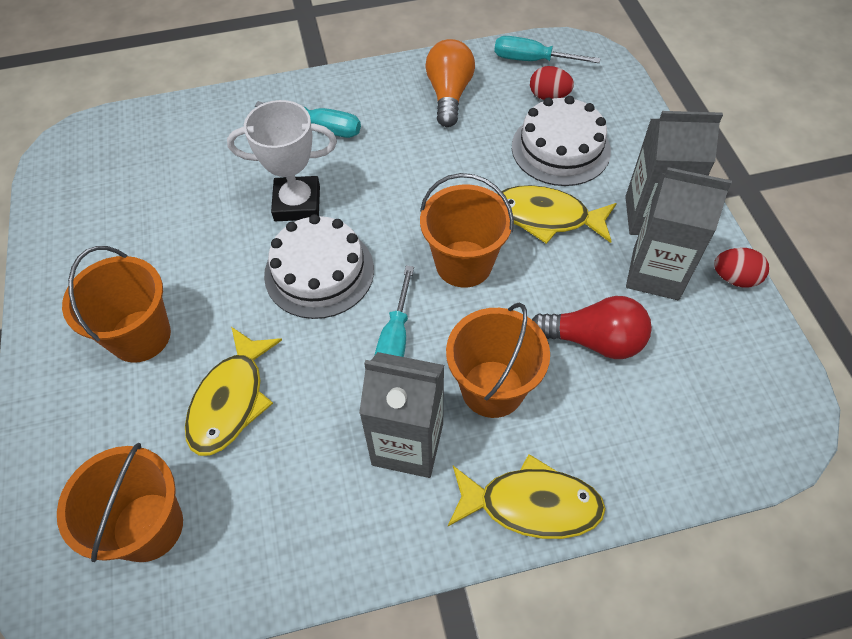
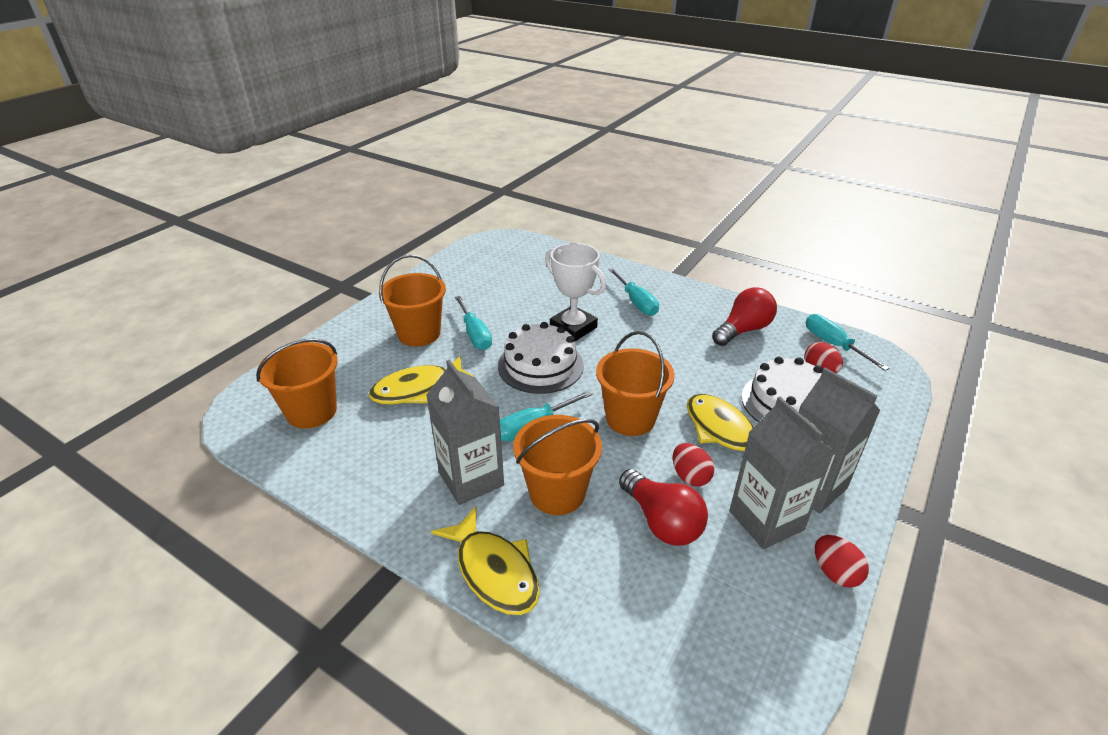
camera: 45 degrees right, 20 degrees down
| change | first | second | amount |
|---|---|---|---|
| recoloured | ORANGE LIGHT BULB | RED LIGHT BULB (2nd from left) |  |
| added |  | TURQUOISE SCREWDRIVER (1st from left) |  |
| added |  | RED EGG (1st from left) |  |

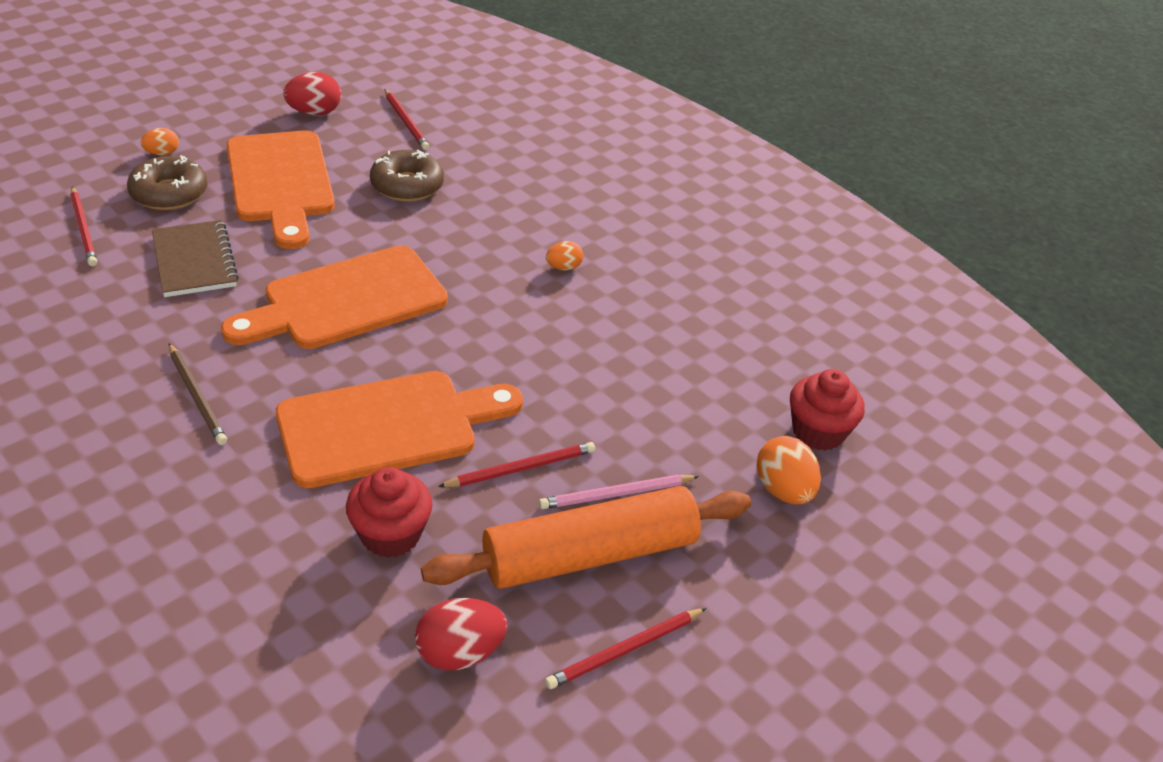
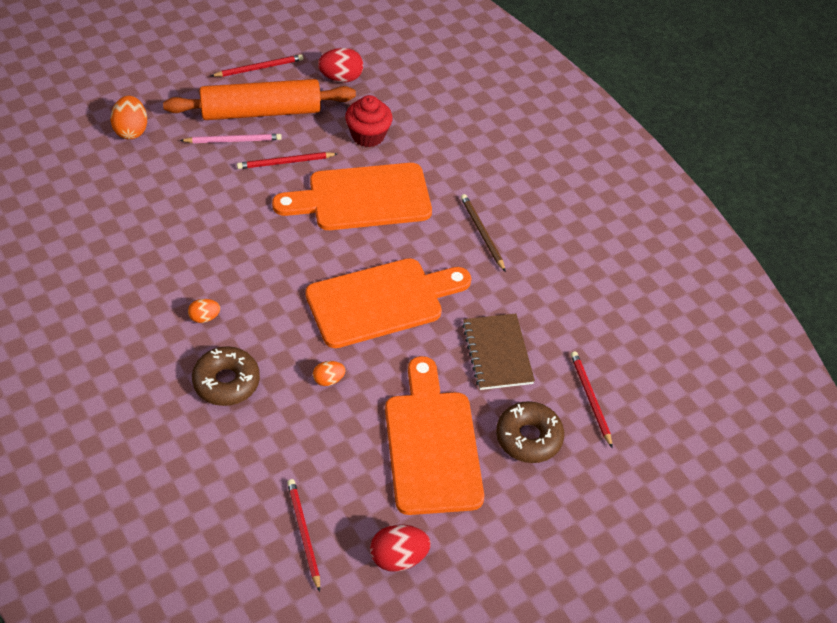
camera: 170 degrees left, 10 degrees up
| change | first | second | amount |
|---|---|---|---|
| moved | ORANGE EGG (1st from left in the first image) | ORANGE EGG (3rd from left) |  |
| moved | BROWN DONUT (2nd from left in the first image) | BROWN DONUT (1st from left) |  |
| removed | RED CUPCAKE (2nd from left) |  |  |

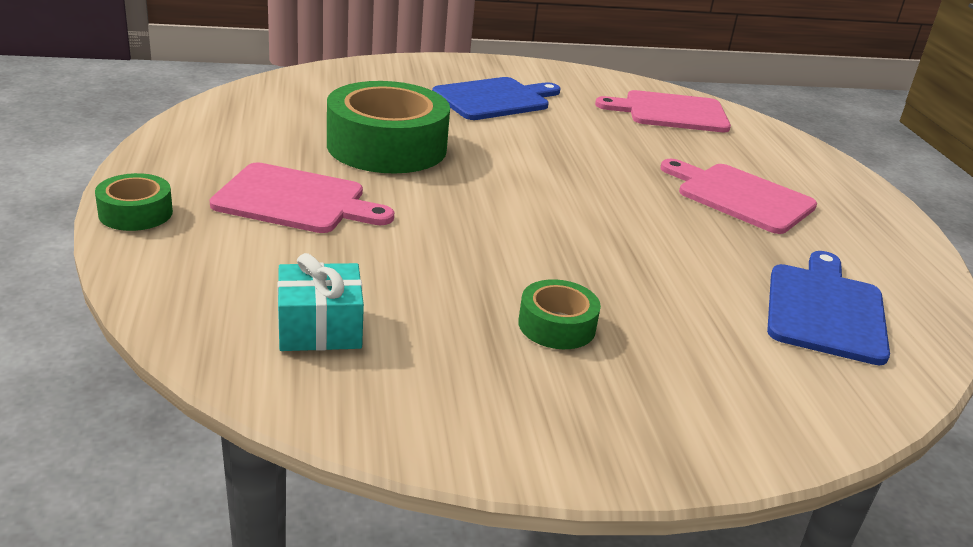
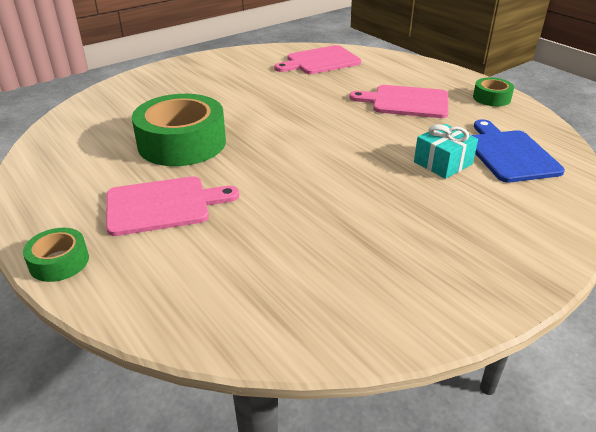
camera: 25 degrees left, 5 degrees up
| change | first | second | amount |
|---|---|---|---|
| removed | BLUE CUTTING BOARD (1st from left) |  |  |
| moved | TURQUOISE GIFT |  |  |
| moved | GREEN TAPE (3rd from left) |  |  |

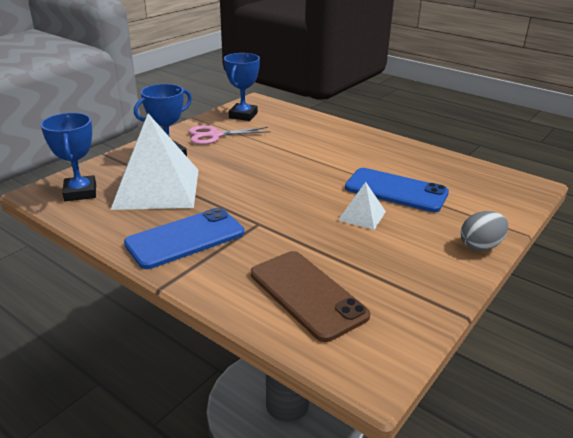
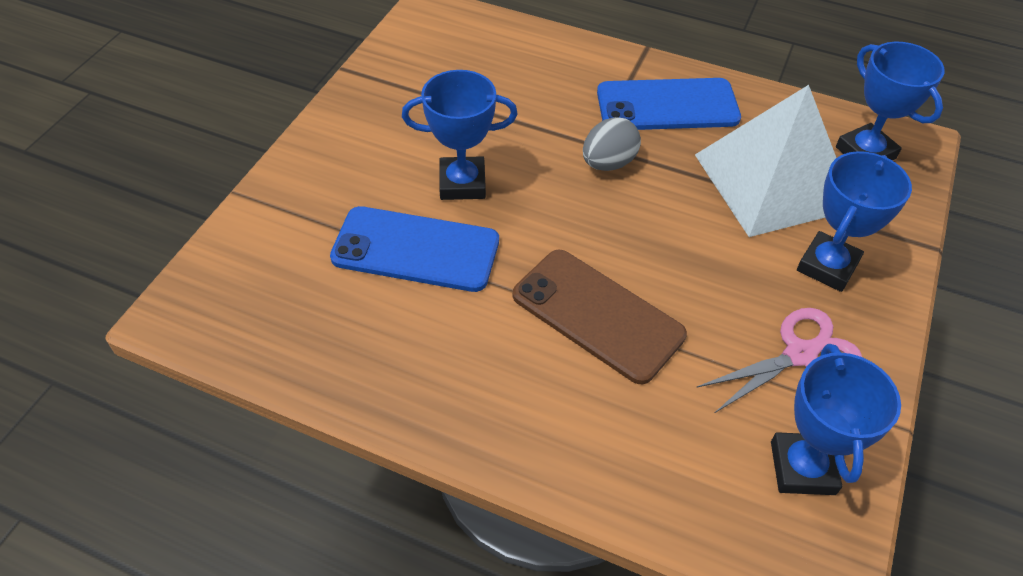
camera: 165 degrees right, 20 degrees up
| change | first | second | amount |
|---|---|---|---|
| replaced | WHITE PYRAMID (2nd from left) | BLUE TROPHY (1st from left) |  |
| turned | BLUE PHONE (1st from left in the first image) | BLUE PHONE (2nd from left) | 45 degrees clockwise |
| moved | GREY EGG |  |  |
| moved | BROWN PHONE |  |  |

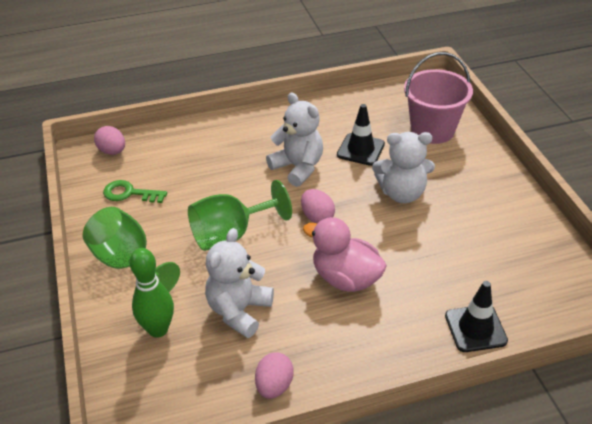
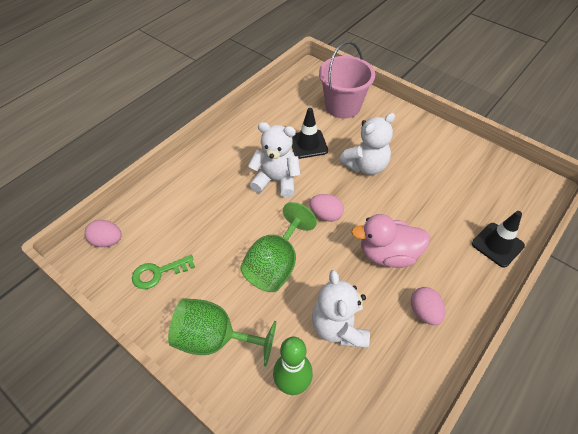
camera: 35 degrees left, 10 degrees up
| change | first | second | amount |
|---|---|---|---|
| moved | PINK EGG (2nd from left in the first image) | PINK EGG (3rd from left) |  |

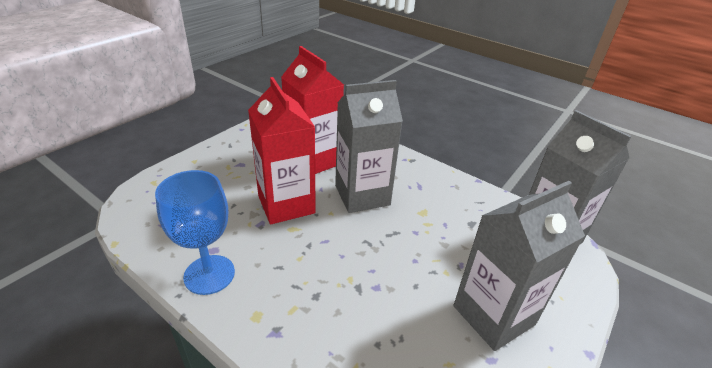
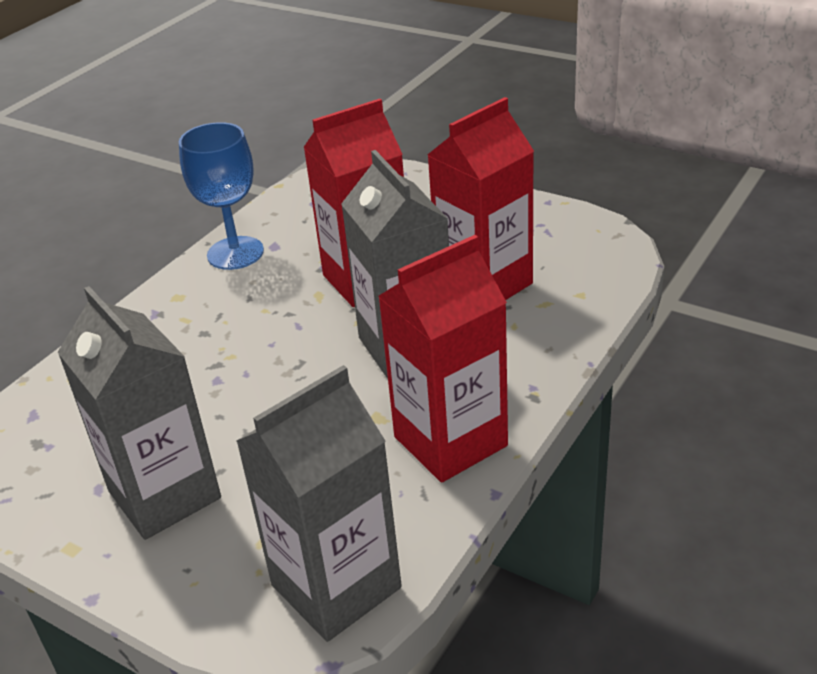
camera: 90 degrees right, 0 degrees up
| change | first | second | amount |
|---|---|---|---|
| added |  | RED CARTON (2nd from left) |  |

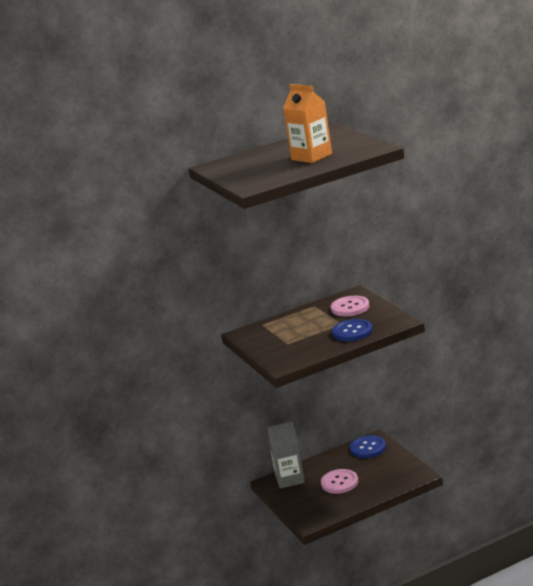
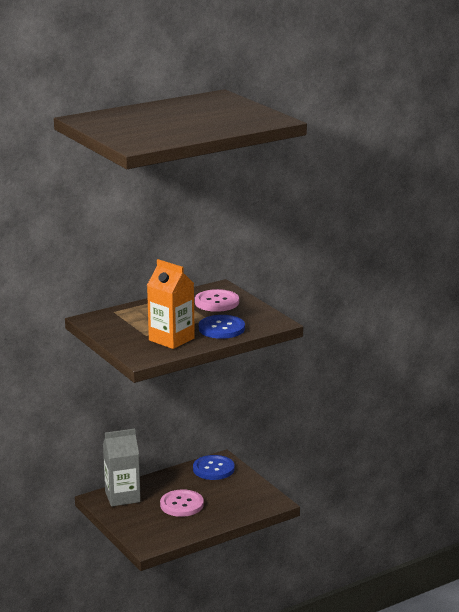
camera: 10 degrees left, 0 degrees up
| change | first | second | amount |
|---|---|---|---|
| moved | ORANGE CARTON |  |  |

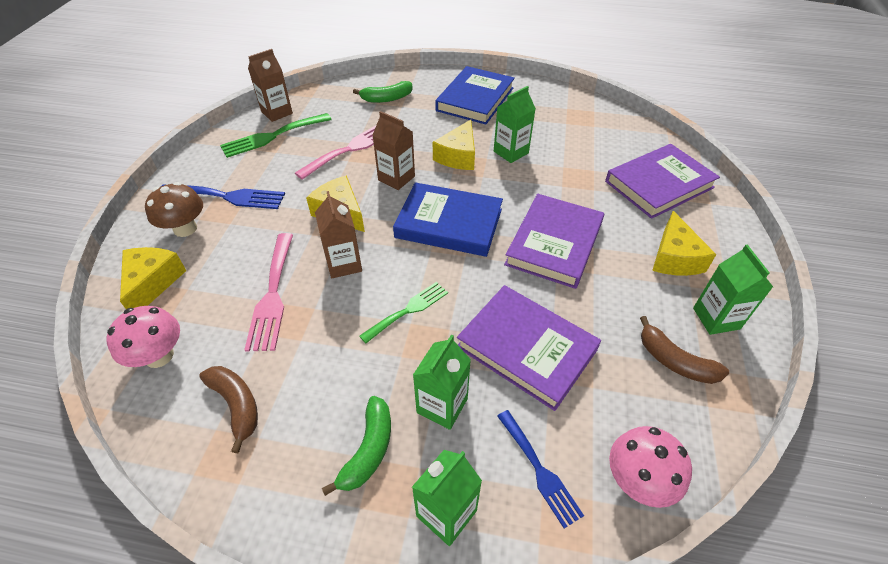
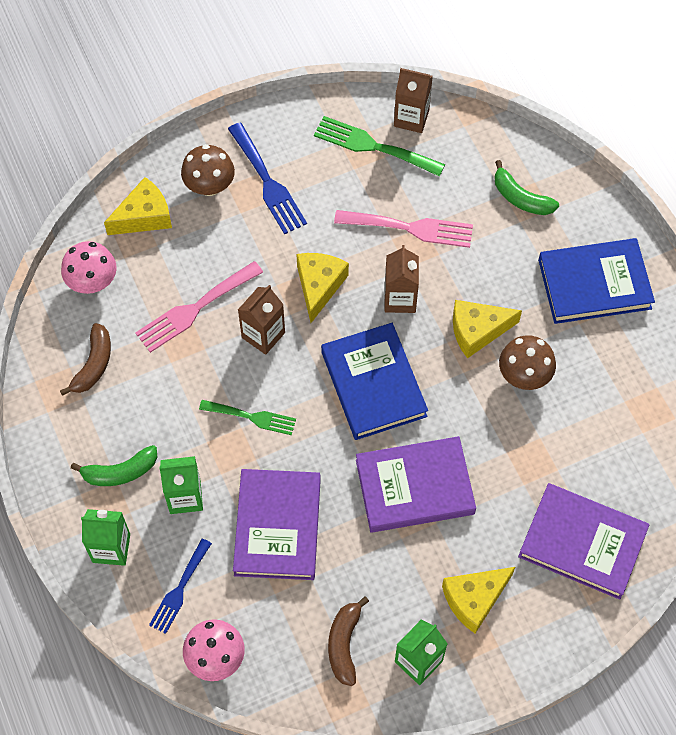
camera: 55 degrees right, 15 degrees up
| change | first | second | amount |
|---|---|---|---|
| replaced | GREEN CARTON (3rd from left) | BROWN MUSHROOM (2nd from left) |  |

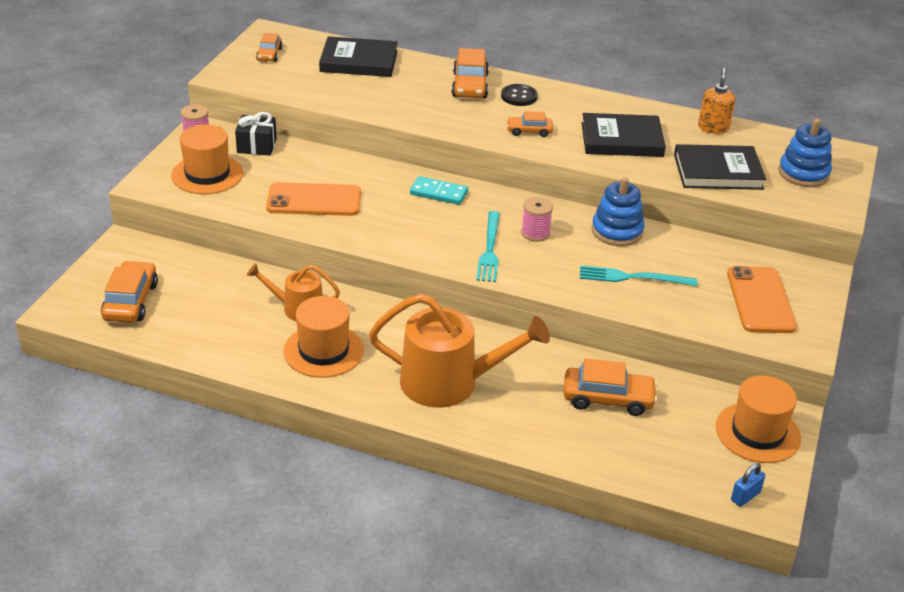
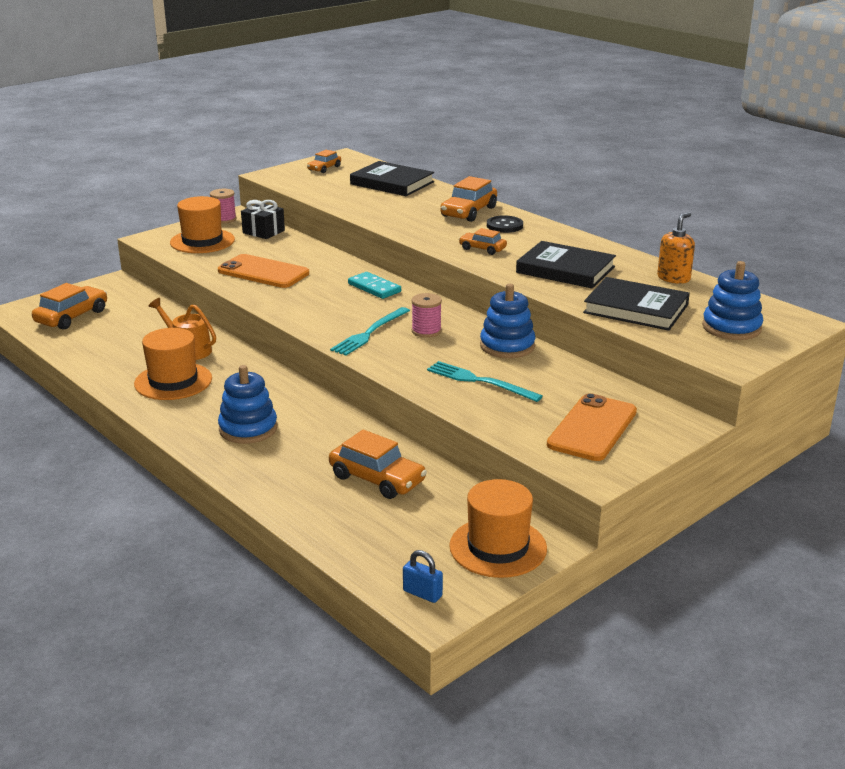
camera: 30 degrees right, 10 degrees down
| change | first | second | amount |
|---|---|---|---|
| replaced | ORANGE WATERING CAN (2nd from left) | BLUE STACKING TOY (1st from left) |  |
| turned | BLUE PADLOCK |  | 45 degrees clockwise |

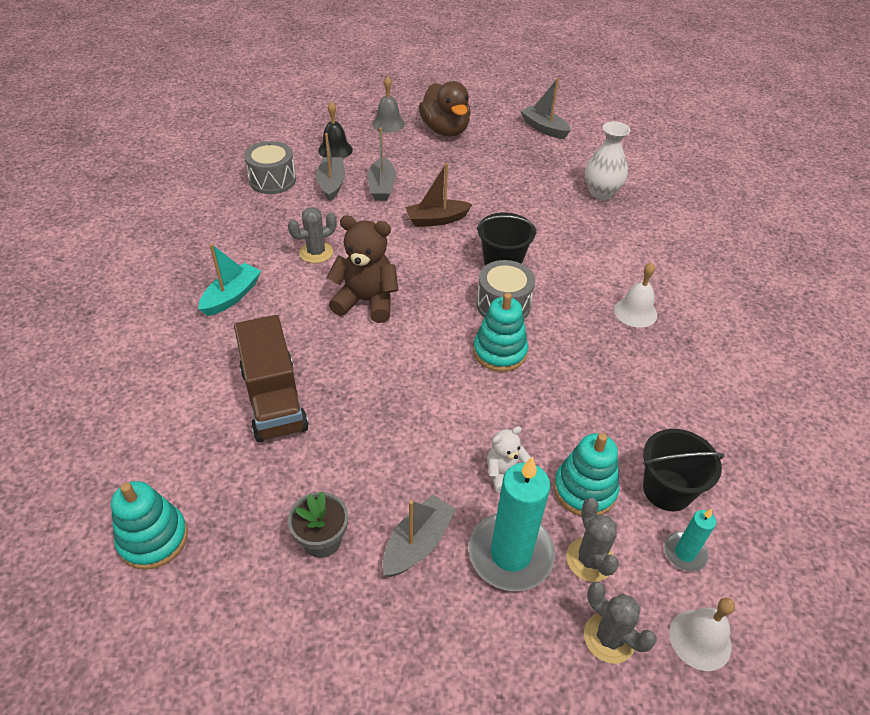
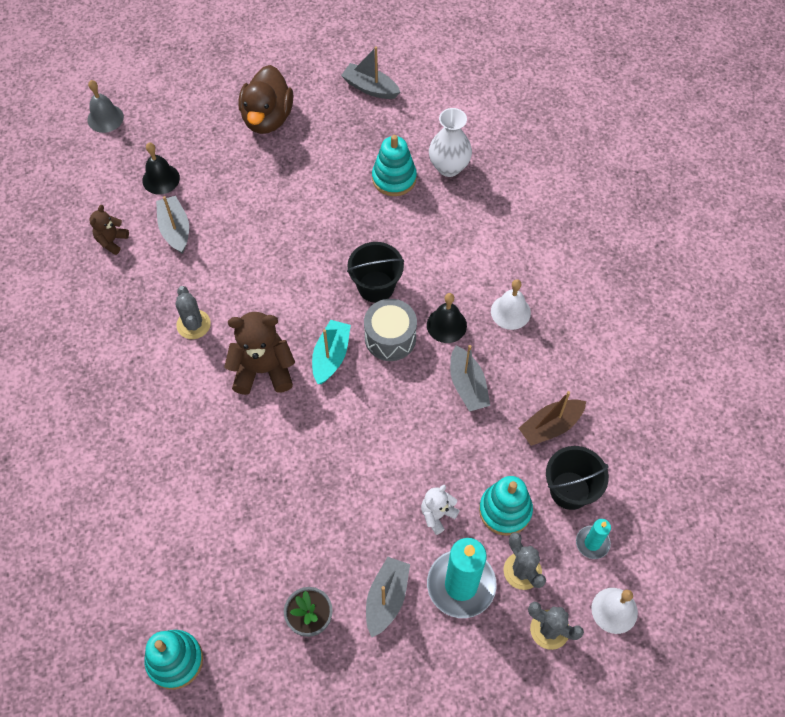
camera: 15 degrees left, 15 degrees up
| change | first | second | amount |
|---|---|---|---|
| moved | GREY BELL |  |  |
| turned | BROWN DUCK |  | 45 degrees clockwise |
| moved | GREY BOAT (2nd from left in the first image) | GREY BOAT (4th from left) |  |
| replaced | GREY DRUM (1st from left) | BROWN TEDDY BEAR (1st from left) |  |
| moved | BROWN BOAT |  |  |
| turned | GREY CACTUS (1st from left) |  | 60 degrees counterclockwise |
| moved | TURQUOISE BOAT |  |  |
| moved | TURQUOISE STACKING TOY (2nd from left) |  |  |
| removed | BROWN TRUCK |  |  |
| added |  | BLACK BELL (2nd from left) |  |

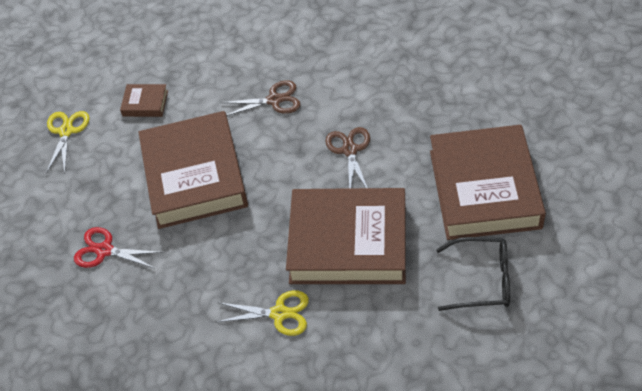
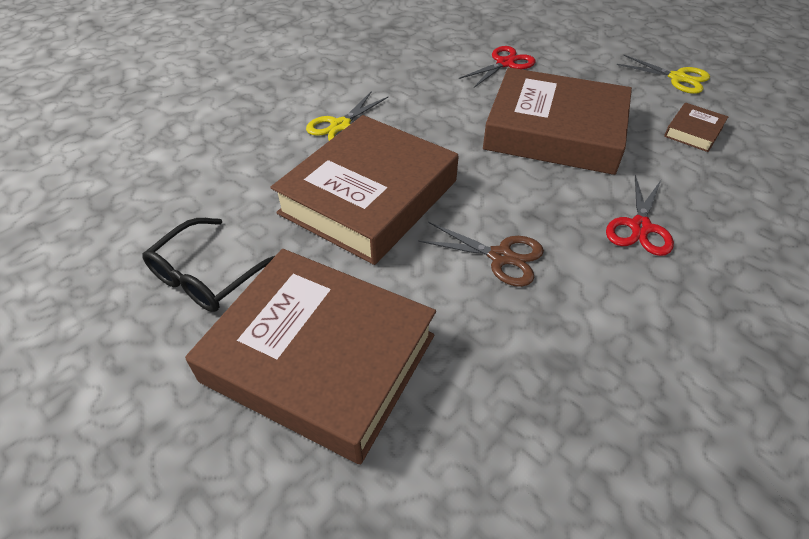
camera: 115 degrees right, 5 degrees down
| change | first | second | amount |
|---|---|---|---|
| recoloured | BROWN SCISSORS (1st from left) | RED SCISSORS (2nd from left) |  |

